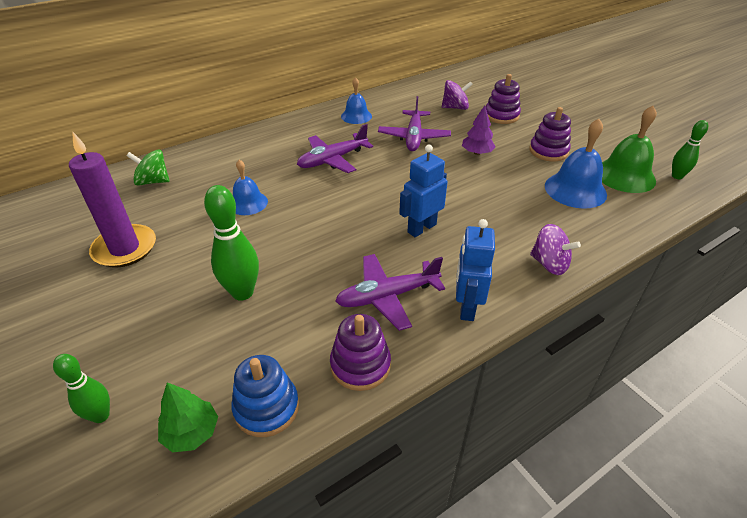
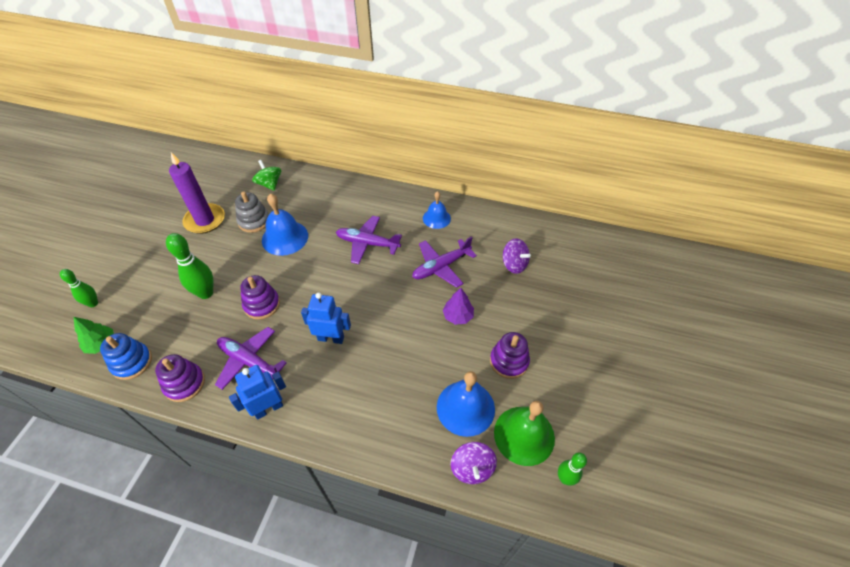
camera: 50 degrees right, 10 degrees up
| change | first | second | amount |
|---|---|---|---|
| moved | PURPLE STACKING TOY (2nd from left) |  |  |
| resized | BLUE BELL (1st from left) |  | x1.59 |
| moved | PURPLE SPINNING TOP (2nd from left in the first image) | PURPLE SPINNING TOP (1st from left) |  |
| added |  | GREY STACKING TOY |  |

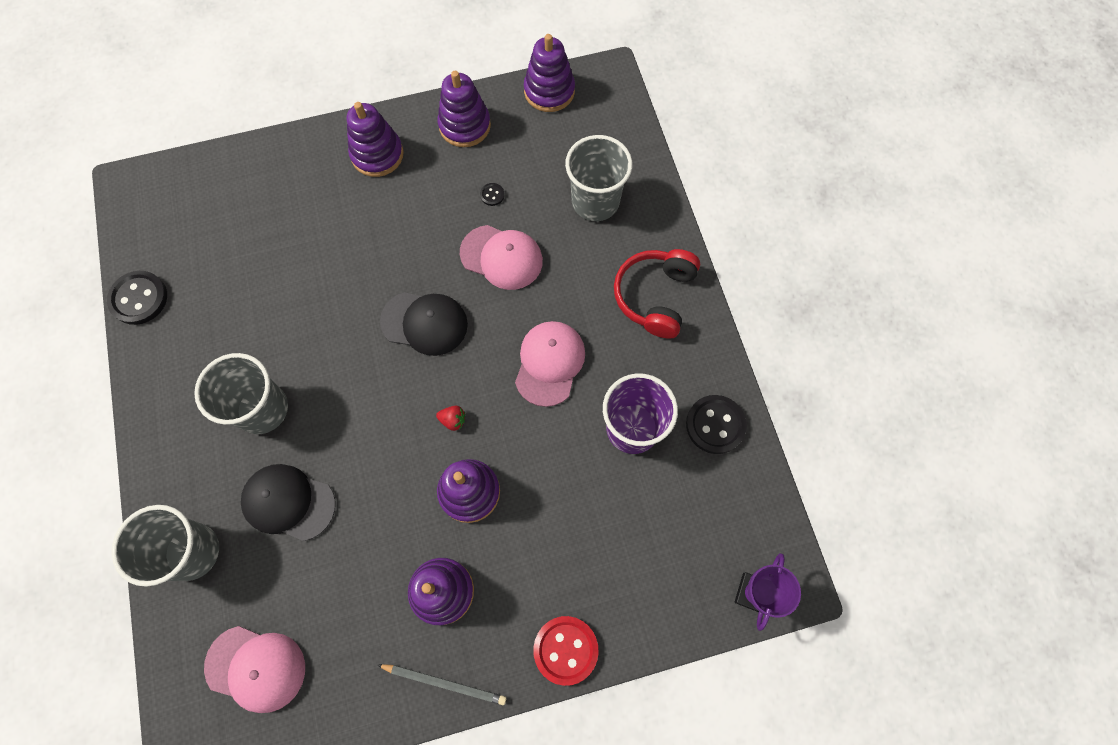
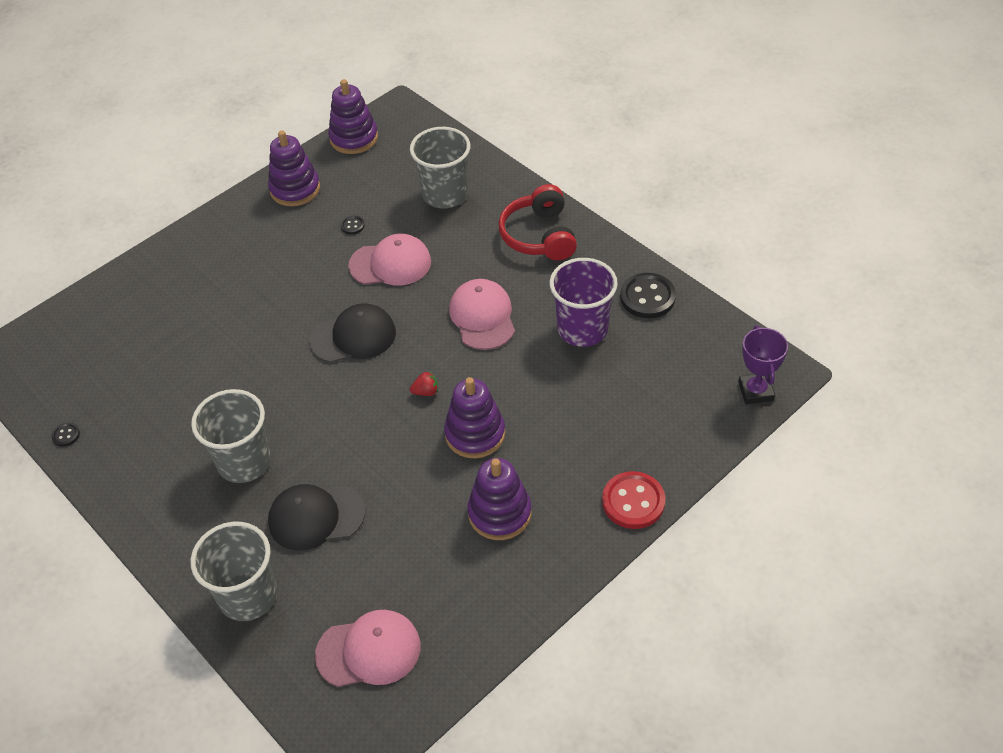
camera: 25 degrees left, 20 degrees down
| change | first | second | amount |
|---|---|---|---|
| removed | PURPLE STACKING TOY (1st from left) |  |  |
| resized | BLACK BUTTON (1st from left) |  | x0.46 |
| removed | GREY PENCIL |  |  |

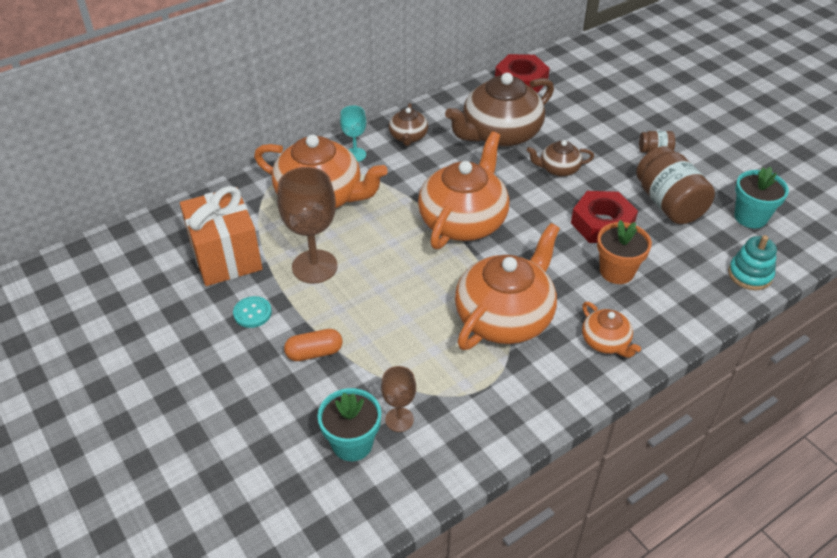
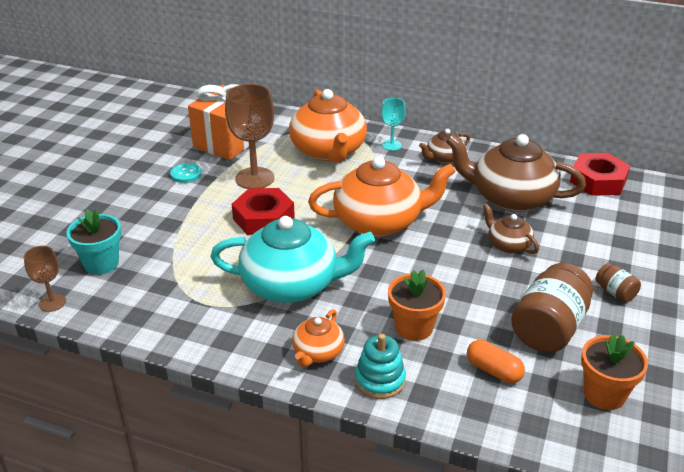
camera: 55 degrees right, 10 degrees down
| change | first | second | amount |
|---|---|---|---|
| recoloured | TURQUOISE FLOWER POT (2nd from left) | ORANGE FLOWER POT (2nd from left) |  |
| moved | RED NUT (2nd from left in the first image) | RED NUT (1st from left) |  |
| recoloured | ORANGE TEAPOT (3rd from left) | TURQUOISE TEAPOT |  |
| moved | TURQUOISE STACKING TOY |  |  |
| moved | ORANGE CAPSULE |  |  |
| moved | BROWN GOBLET (2nd from left in the first image) | BROWN GOBLET (1st from left) |  |

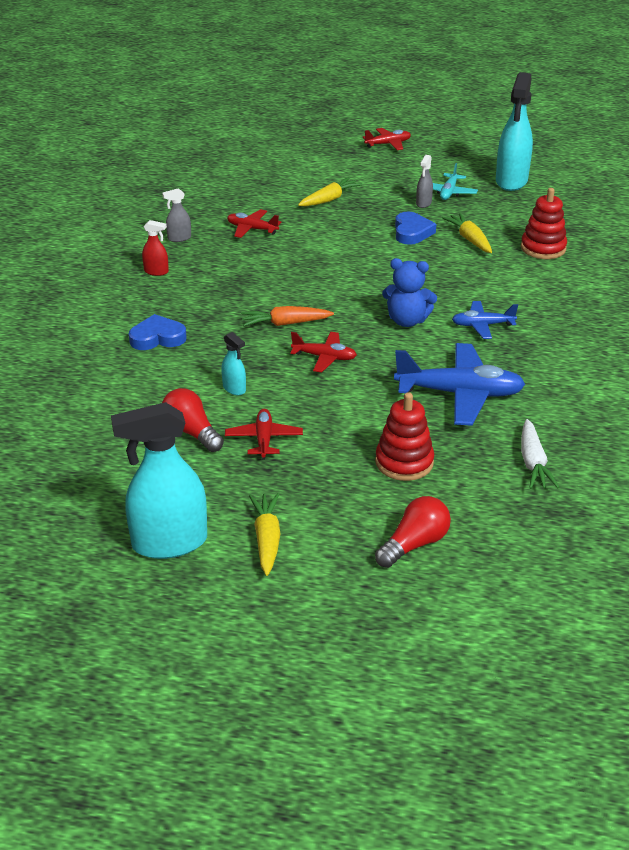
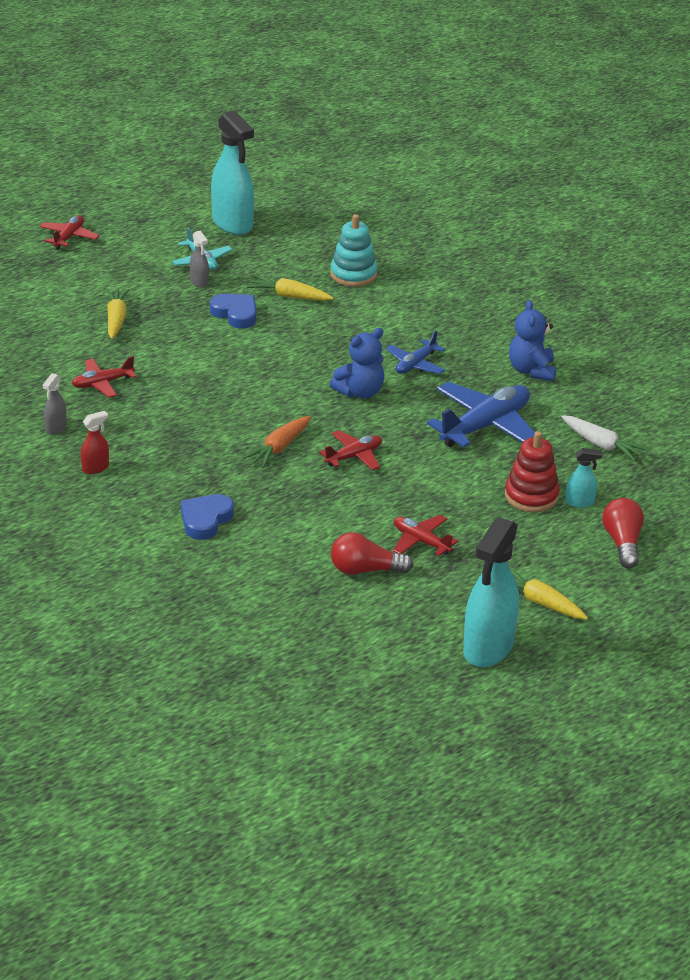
camera: 50 degrees left, 0 degrees up
| change | first | second | amount |
|---|---|---|---|
| recoloured | RED STACKING TOY (2nd from left) | TURQUOISE STACKING TOY |  |
| moved | TURQUOISE SPRAY BOTTLE (2nd from left in the first image) | TURQUOISE SPRAY BOTTLE (3rd from left) |  |
| added |  | BLUE TEDDY BEAR (2nd from left) |  |

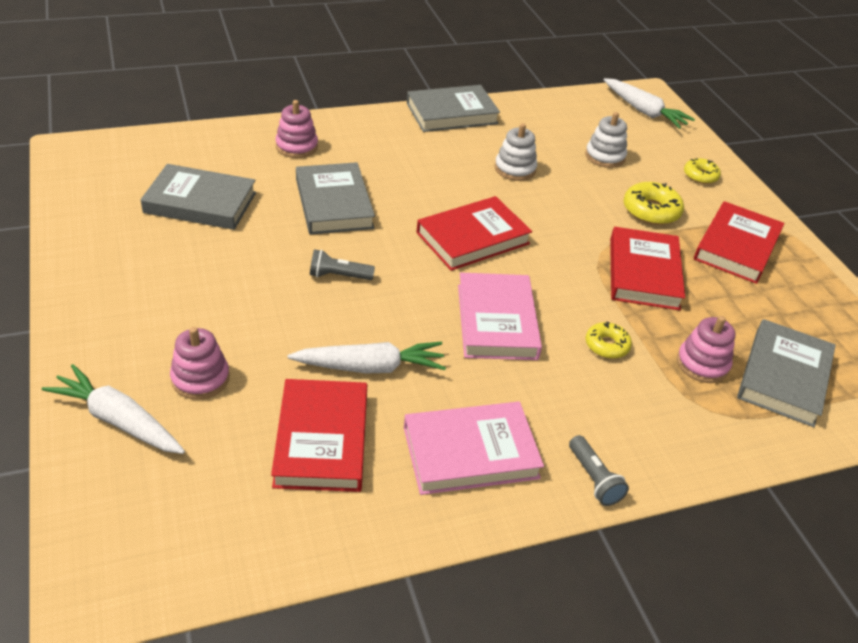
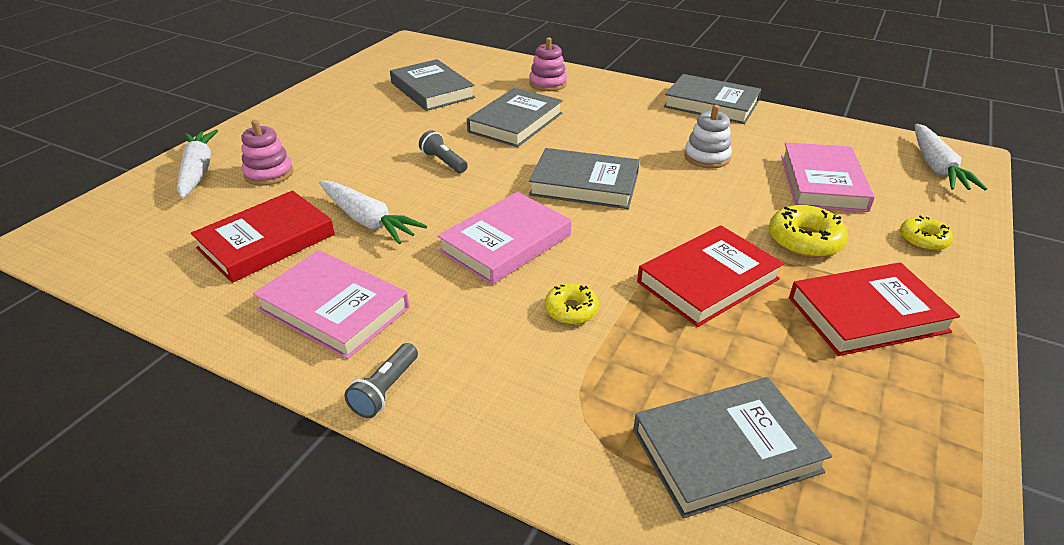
camera: 50 degrees right, 5 degrees down
| change | first | second | amount |
|---|---|---|---|
| replaced | WHITE STACKING TOY (2nd from left) | PINK BOOK (3rd from left) |  |
| recoloured | RED BOOK (2nd from left) | GREY BOOK (3rd from left) |  |
| removed | PINK STACKING TOY (3rd from left) |  |  |

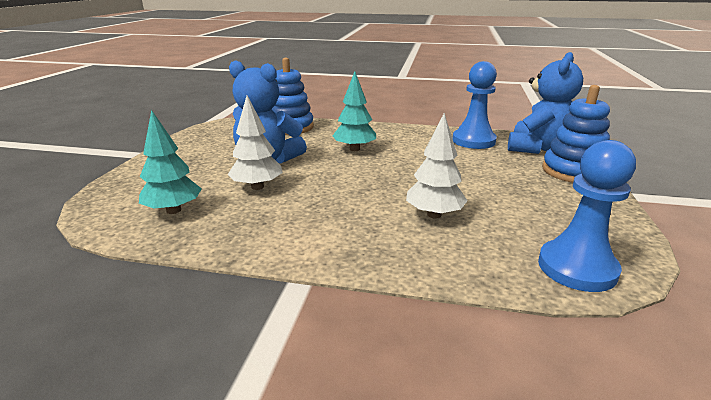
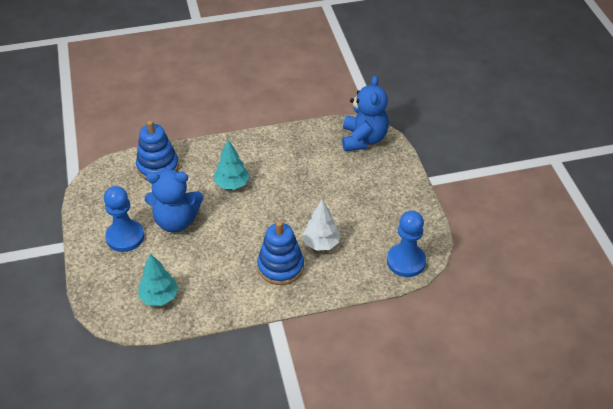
camera: 25 degrees left, 20 degrees up
| change | first | second | amount |
|---|---|---|---|
| moved | BLUE PAWN (1st from left) |  |  |
| moved | BLUE STACKING TOY (2nd from left) |  |  |
| removed | WHITE TREE (1st from left) |  |  |

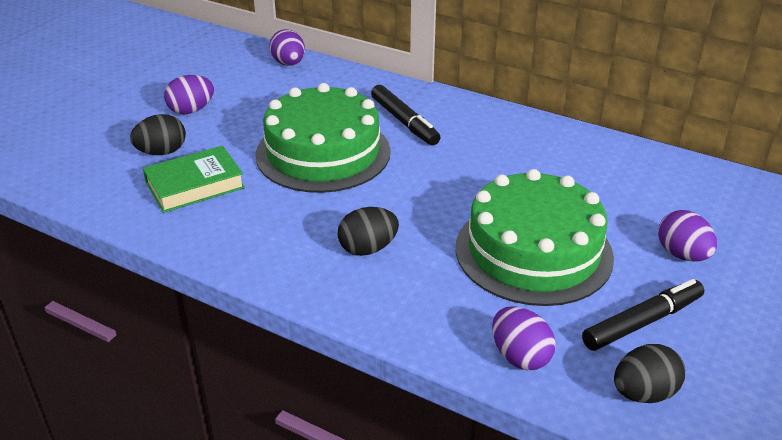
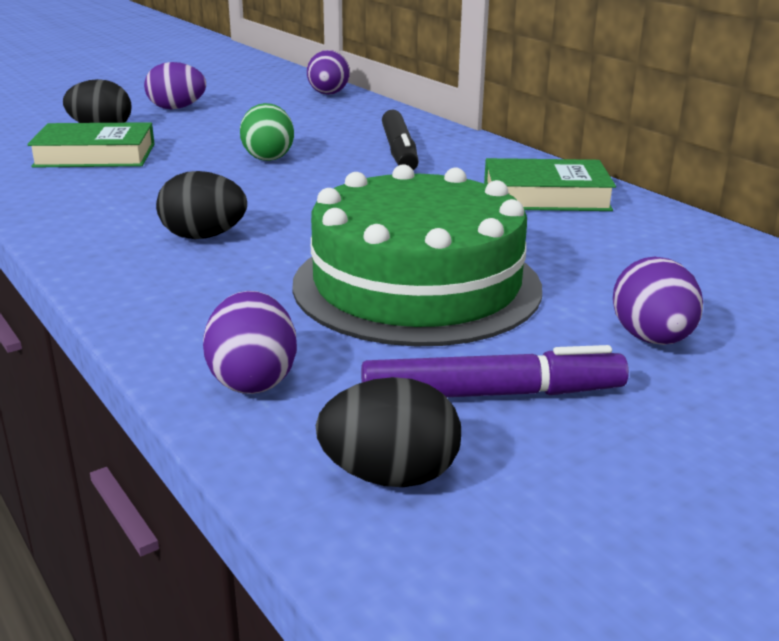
camera: 25 degrees right, 10 degrees down
| change | first | second | amount |
|---|---|---|---|
| replaced | GREEN CAKE (1st from left) | GREEN EGG |  |
| recoloured | BLACK MARKER (2nd from left) | PURPLE MARKER |  |
| added |  | GREEN BOOK (2nd from left) |  |

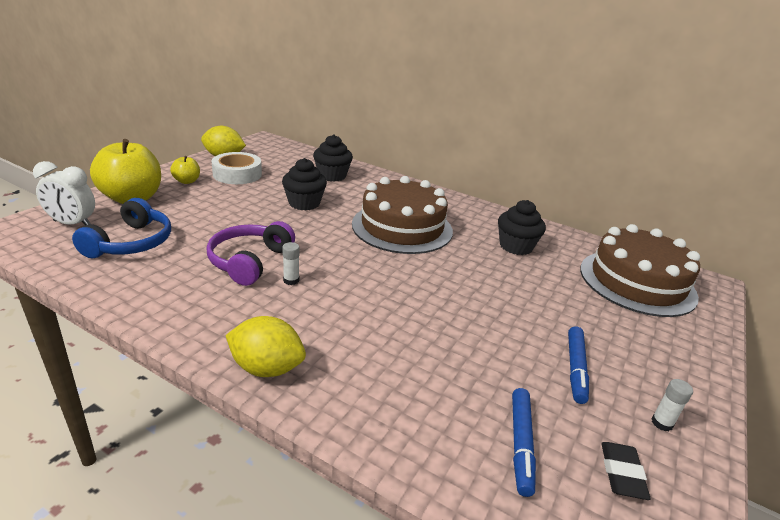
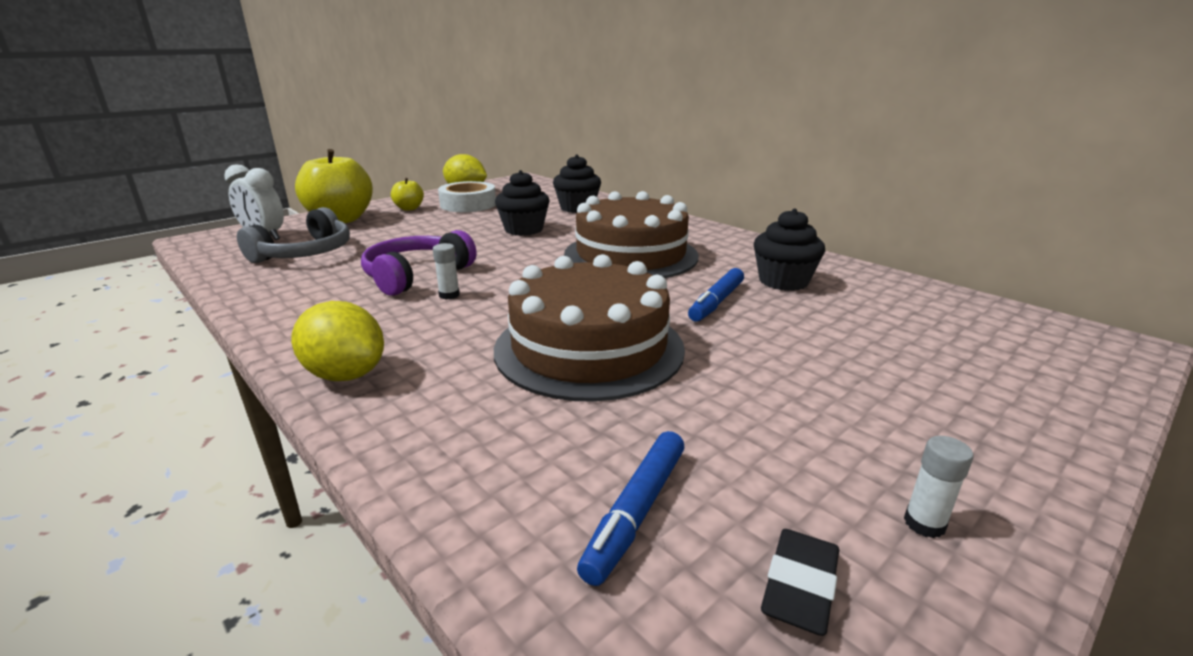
camera: 20 degrees right, 5 degrees down
| change | first | second | amount |
|---|---|---|---|
| recoloured | BLUE HEADPHONES | GREY HEADPHONES |  |
| moved | BROWN CAKE (2nd from left in the first image) | BROWN CAKE (1st from left) |  |
| moved | BLUE MARKER (2nd from left) |  |  |

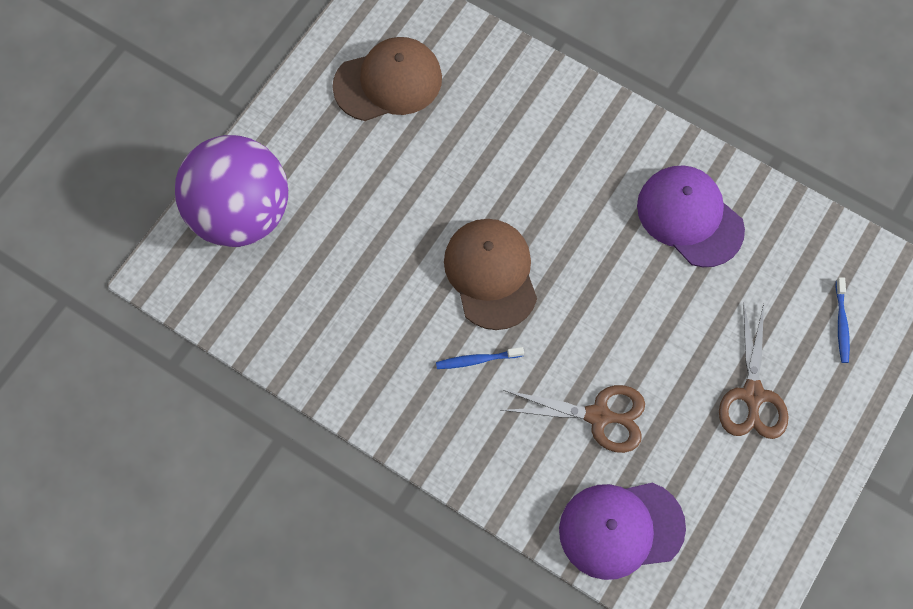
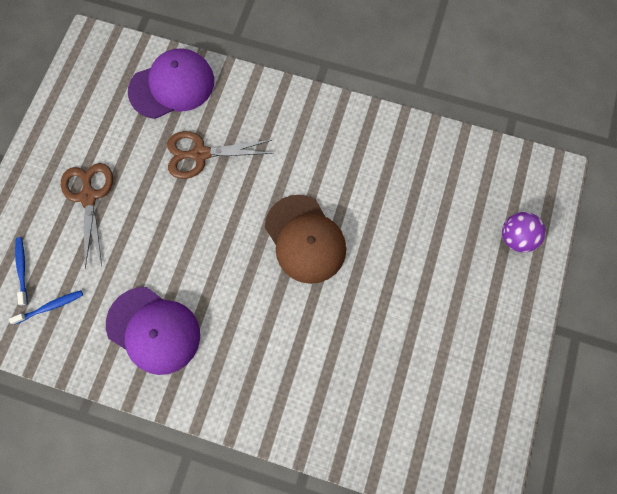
camera: 165 degrees right, 5 degrees up
| change | first | second | amount |
|---|---|---|---|
| removed | BROWN CAP (1st from left) |  |  |
| resized | PURPLE BALL |  | x0.45 |
| moved | BLUE TOOTHBRUSH (1st from left in the first image) | BLUE TOOTHBRUSH (2nd from left) |  |

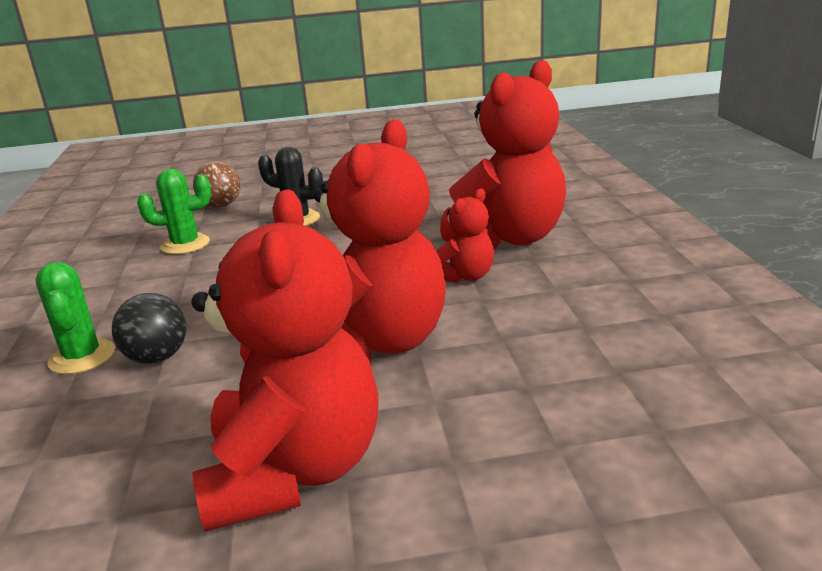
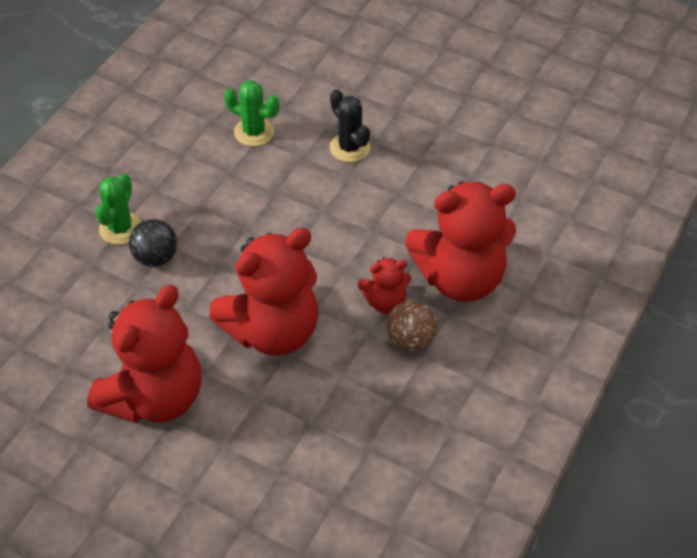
camera: 35 degrees right, 25 degrees up
| change | first | second | amount |
|---|---|---|---|
| moved | BROWN BALL |  |  |

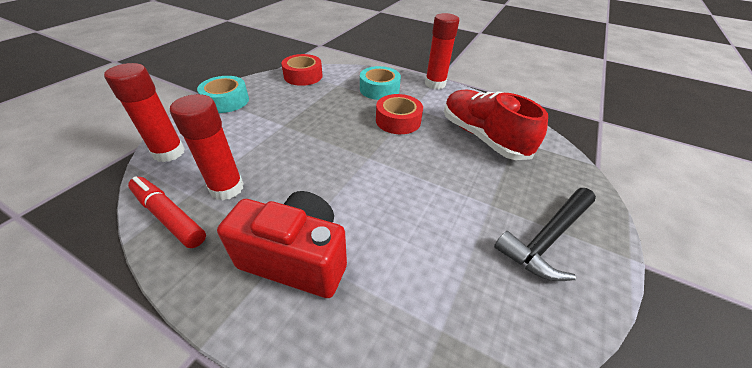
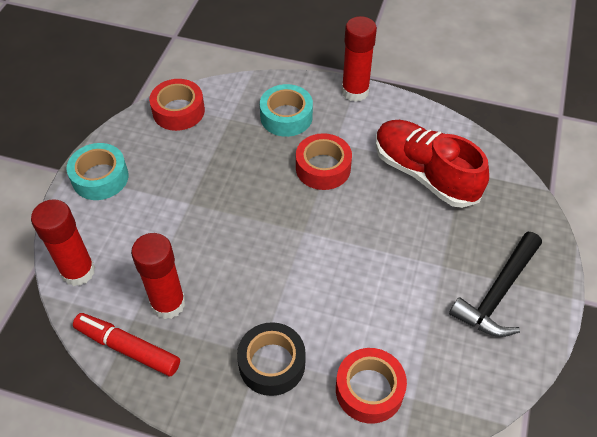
camera: 10 degrees left, 10 degrees up
| change | first | second | amount |
|---|---|---|---|
| replaced | RED CAMERA | BLACK TAPE |  |
| added |  | RED TAPE (3rd from left) |  |

